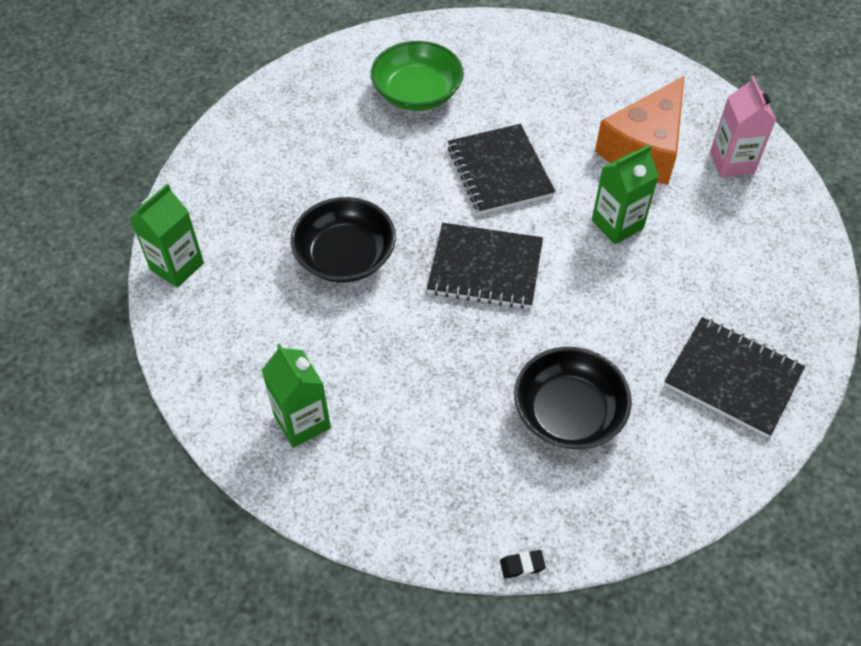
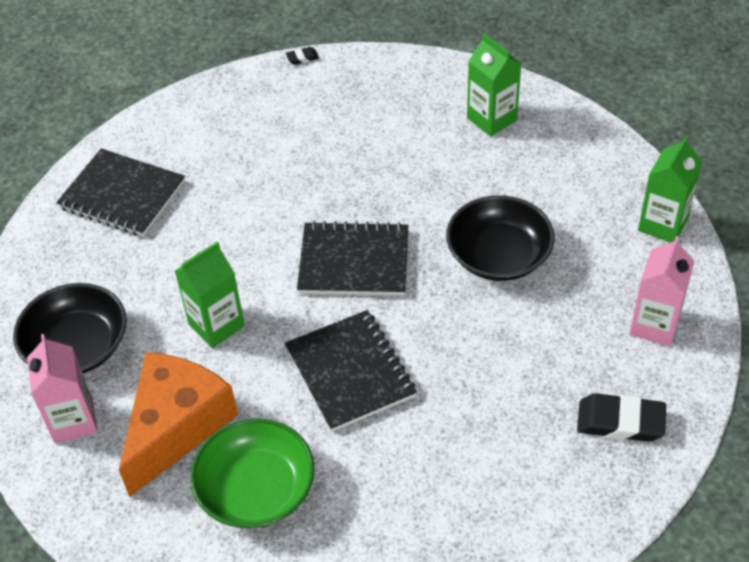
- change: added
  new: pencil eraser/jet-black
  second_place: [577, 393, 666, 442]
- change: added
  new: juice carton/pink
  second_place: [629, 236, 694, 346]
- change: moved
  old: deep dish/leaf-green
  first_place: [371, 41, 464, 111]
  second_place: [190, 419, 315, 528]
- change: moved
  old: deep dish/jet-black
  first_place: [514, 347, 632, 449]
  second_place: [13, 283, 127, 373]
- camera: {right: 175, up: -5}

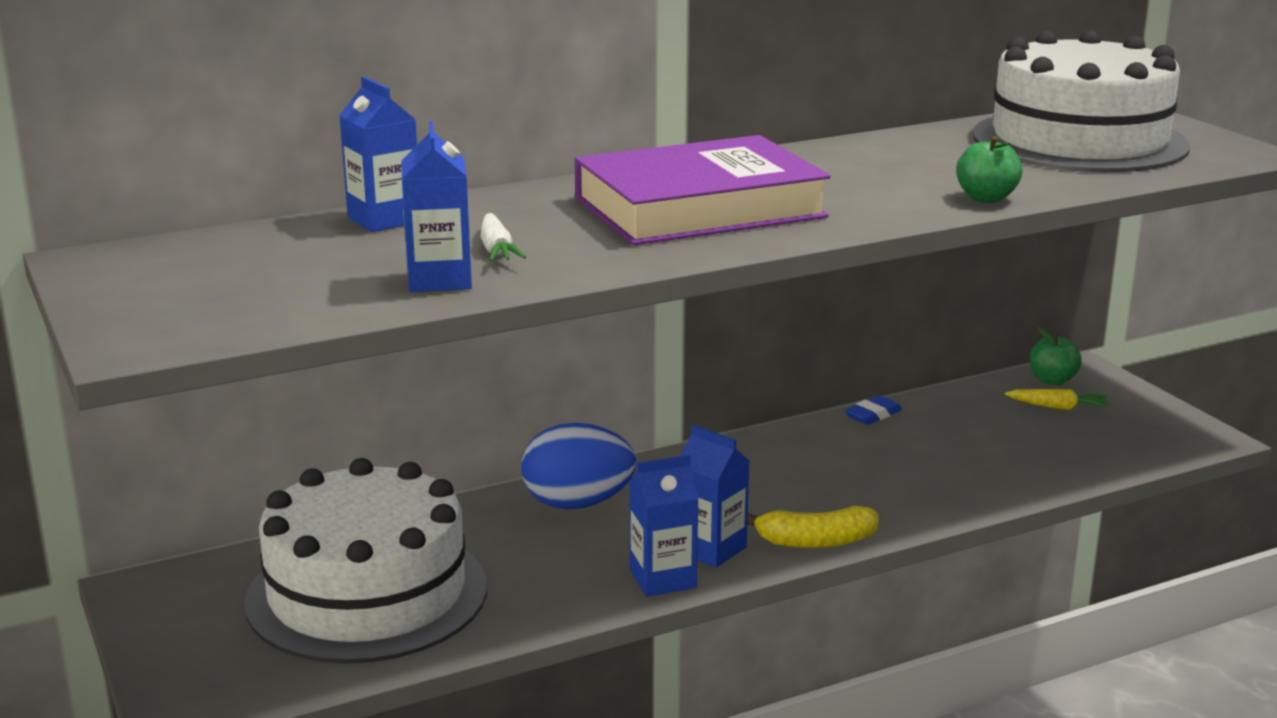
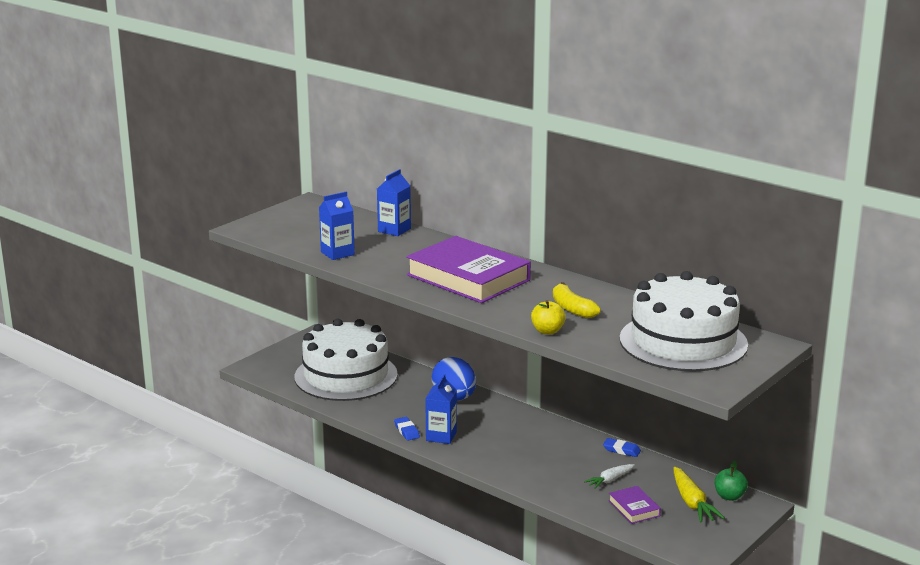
- change: added
  new: hardcover/violet
  second_place: [609, 486, 661, 524]
- change: moved
  old: carrot/white
  first_place: [481, 213, 526, 261]
  second_place: [584, 464, 635, 489]
- change: moved
  old: banana fruit/golden
  first_place: [747, 506, 878, 548]
  second_place: [553, 282, 601, 318]
- change: replaced
  old: juice carton/royal blue
  new: pencil eraser/royal blue
  first_place: [629, 455, 699, 597]
  second_place: [394, 417, 420, 441]
- change: recoloured
  old: apple/leaf-green
  new: apple/golden
  first_place: [956, 136, 1023, 203]
  second_place: [531, 300, 566, 334]
- change: resized
  old: carrot/golden
  first_place: [1005, 389, 1109, 410]
  second_place: [674, 467, 725, 523]
  factor: 1.58
- camera: {right: 65, up: 0}

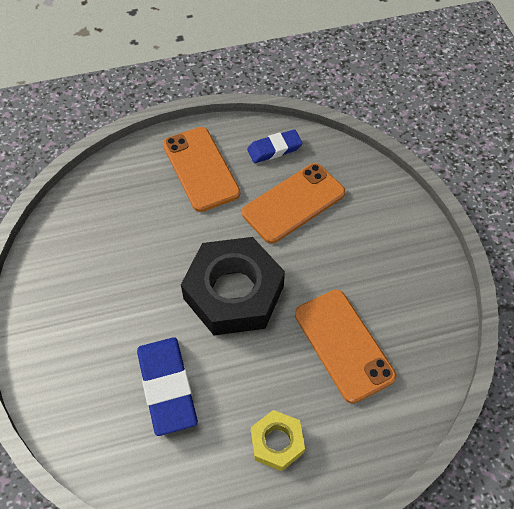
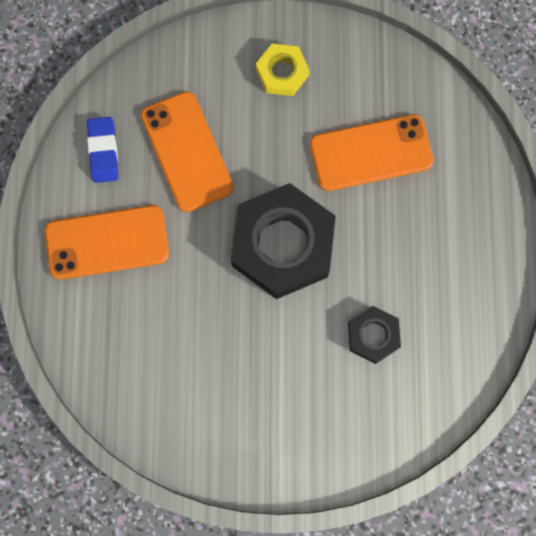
- change: moved
  old: hex nut/golden
  first_place: [251, 410, 305, 471]
  second_place: [256, 43, 309, 96]
- change: replaced
  old: pencil eraser/royal blue
  new: hex nut/jet-black
  first_place: [137, 337, 198, 436]
  second_place: [348, 306, 401, 364]
- camera: {right: -75, up: 20}

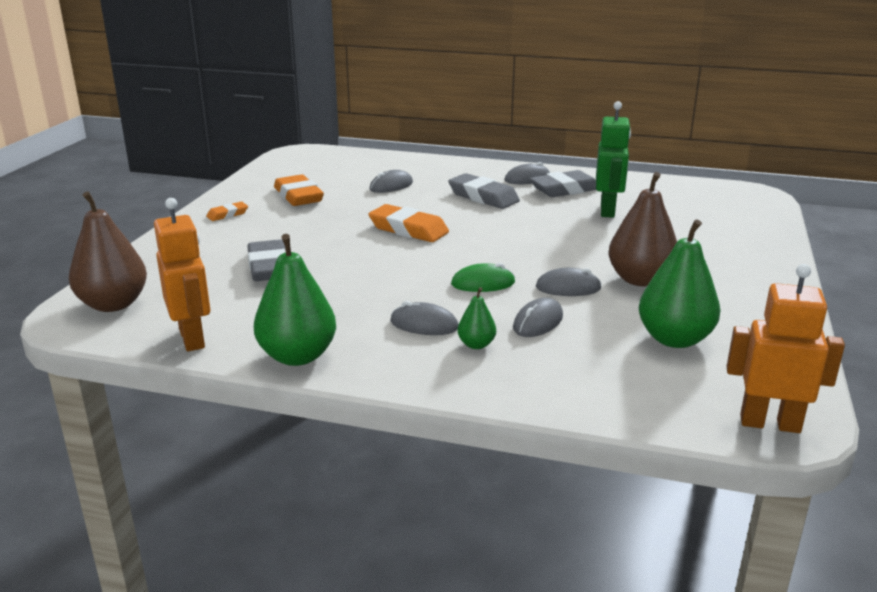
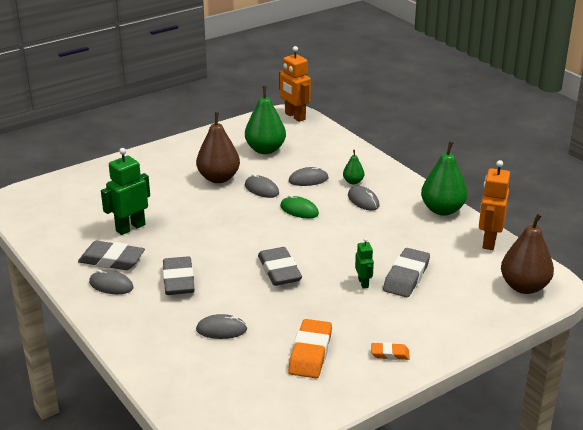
- change: added
  new: robot figure/leaf-green
  second_place: [355, 238, 374, 288]
- change: recoloured
  old: pencil eraser/orange-coloured
  new: pencil eraser/gray
  first_place: [369, 204, 449, 242]
  second_place: [258, 247, 302, 286]
- camera: {right: -140, up: 5}

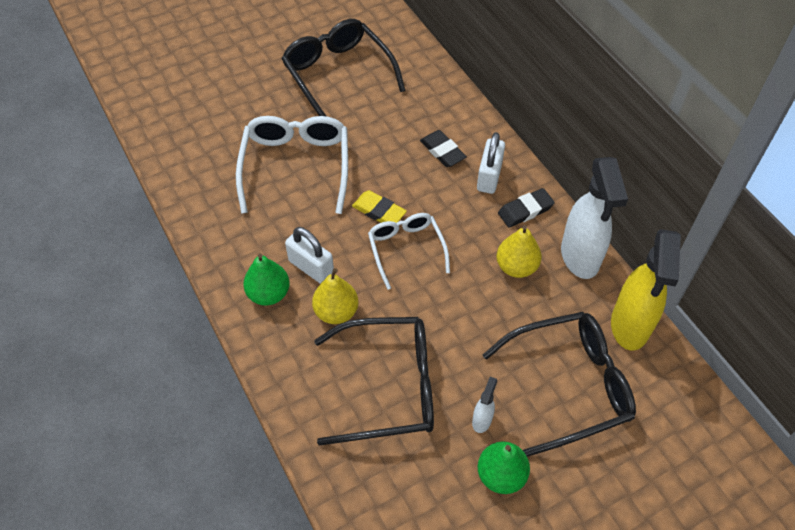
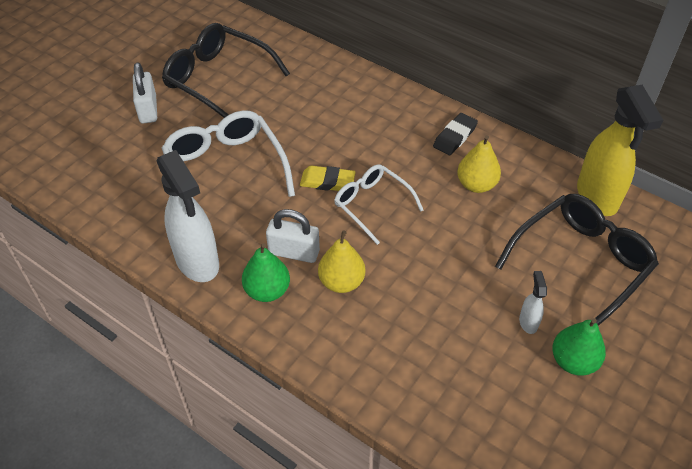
- change: removed
  old: glasses/jet-black
  first_place: [314, 317, 434, 446]
- change: removed
  old: pencil eraser/jet-black
  first_place: [420, 130, 467, 167]
- change: moved
  old: small lock/white
  first_place: [477, 132, 505, 194]
  second_place: [133, 62, 157, 124]
- change: moved
  old: spray cleaner/white
  first_place: [561, 157, 628, 279]
  second_place: [157, 150, 219, 282]
- camera: {right: -25, up: -5}

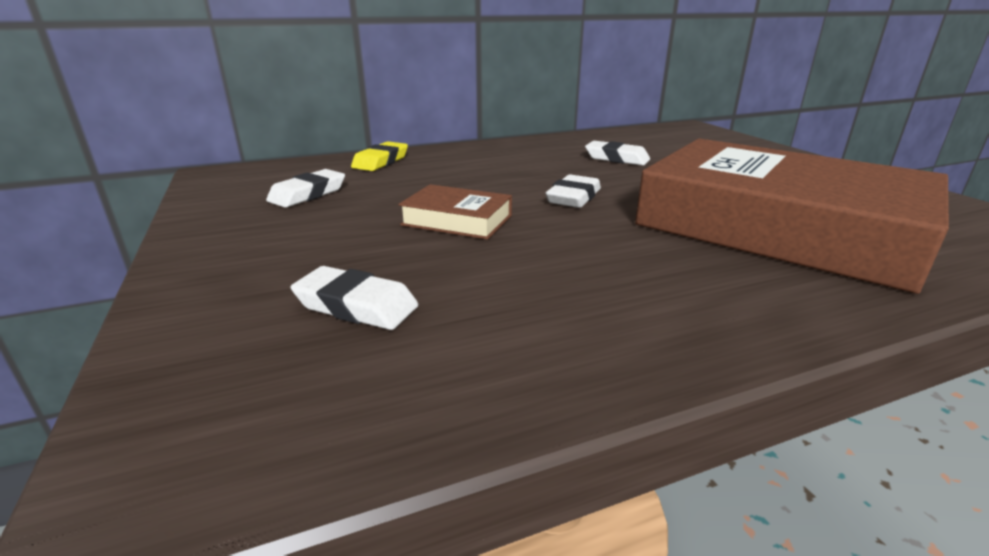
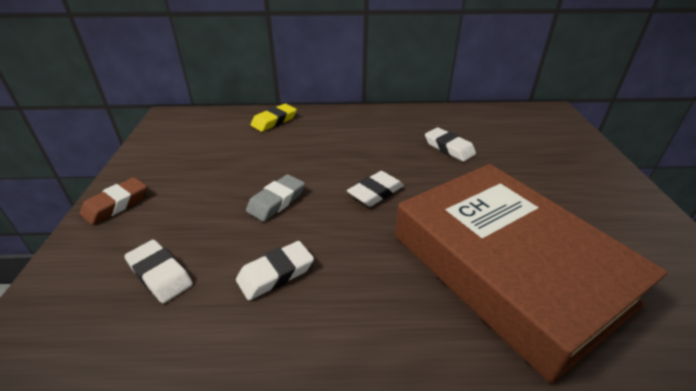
- change: added
  new: pencil eraser/brown
  second_place: [80, 177, 147, 225]
- change: moved
  old: pencil eraser/white
  first_place: [266, 169, 345, 208]
  second_place: [236, 241, 314, 300]
- change: replaced
  old: hardcover/brown
  new: pencil eraser/gray
  first_place: [398, 184, 512, 240]
  second_place: [246, 174, 305, 222]
- camera: {right: 20, up: 10}

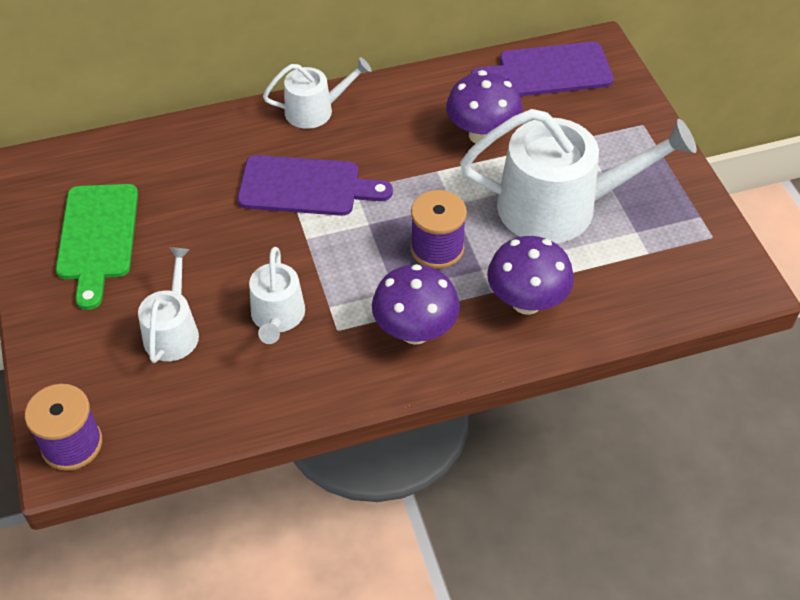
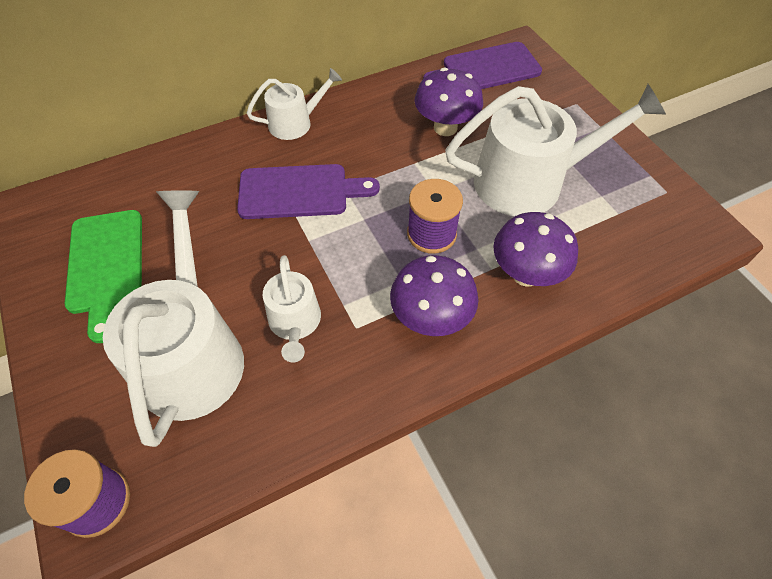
- change: resized
  old: watering pot/white
  first_place: [138, 247, 199, 363]
  second_place: [103, 191, 244, 447]
  factor: 1.9
- camera: {right: -10, up: 5}

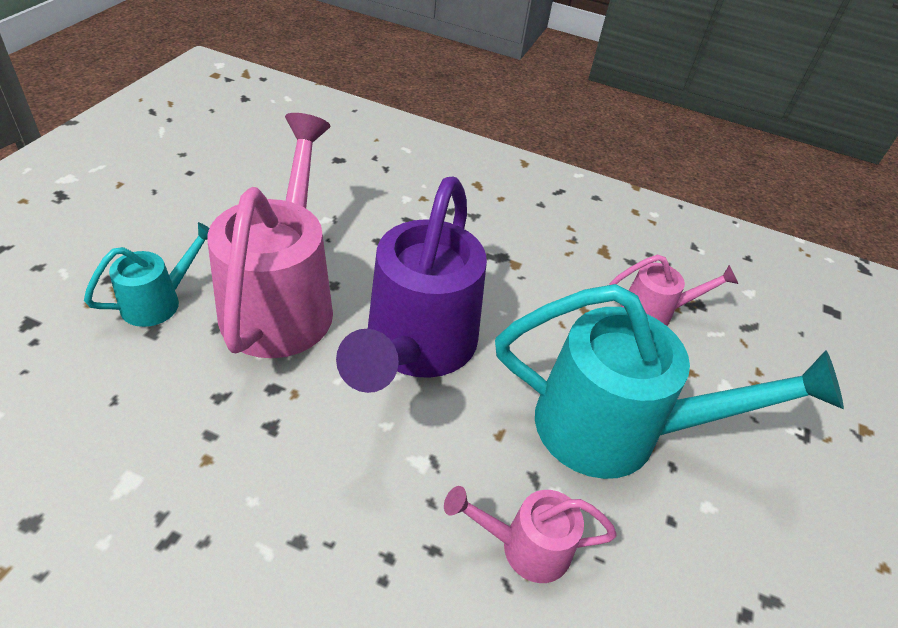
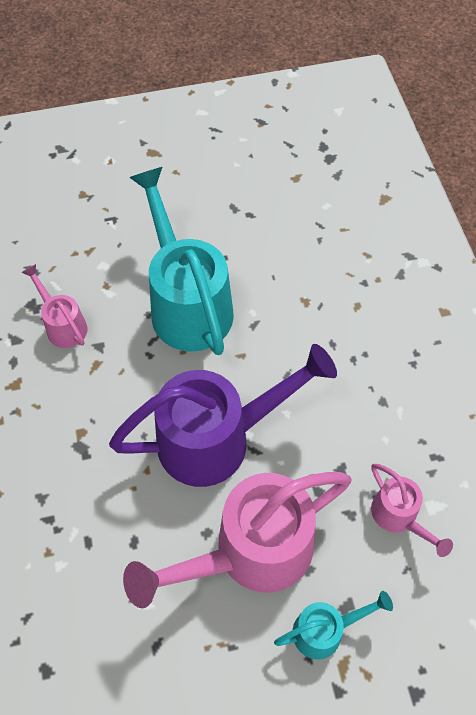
- change: moved
  old: watering pot/pink
  first_place: [444, 486, 617, 583]
  second_place: [371, 464, 453, 557]
- change: turned
  old: watering pot/teal
  first_place: [84, 222, 209, 327]
  second_place: [274, 591, 393, 659]
  degrees: 150
- camera: {right: -120, up: 15}

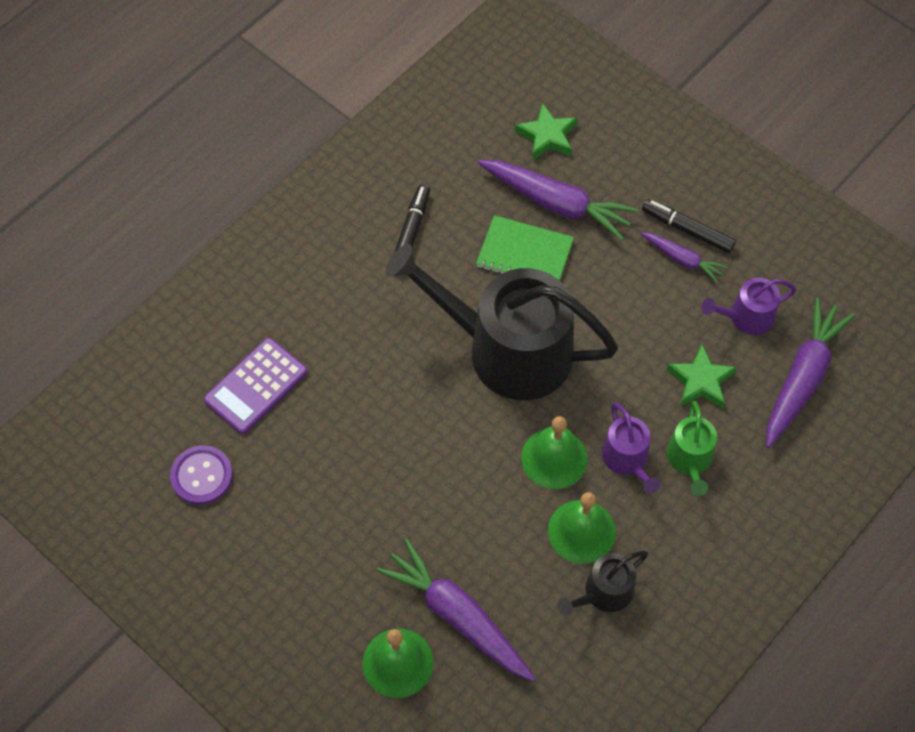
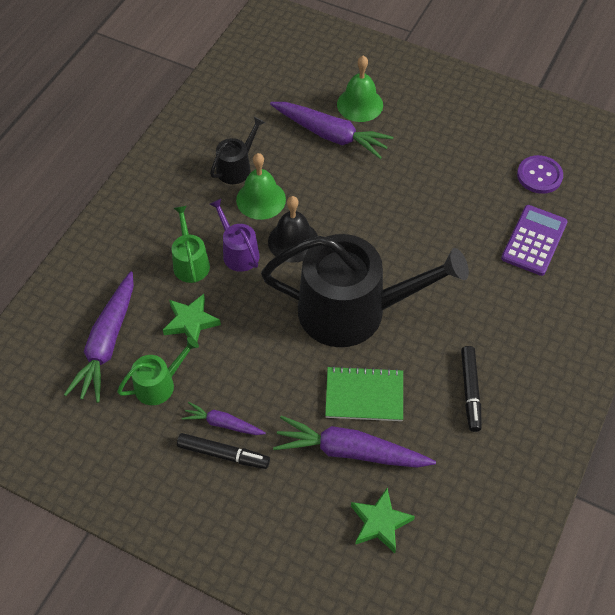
- change: recoloured
  old: bell/leaf-green
  new: bell/jet-black
  first_place: [521, 416, 588, 489]
  second_place: [268, 196, 318, 263]
- change: recoloured
  old: watering pot/violet
  new: watering pot/leaf-green
  first_place: [702, 278, 797, 335]
  second_place: [117, 337, 199, 405]
- camera: {right: 165, up: -5}

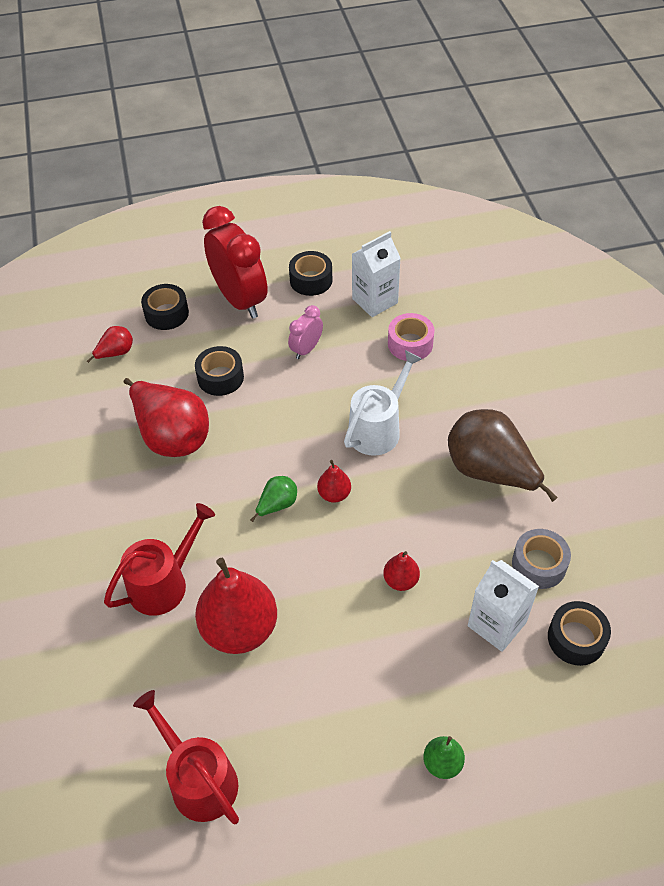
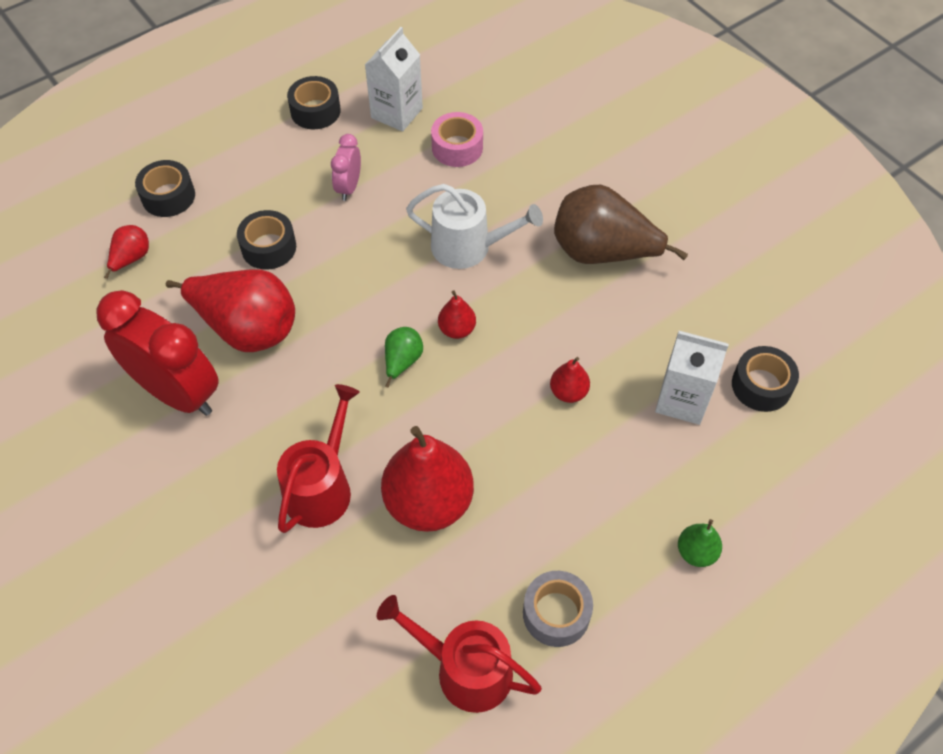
- change: moved
  old: alarm clock/scarlet
  first_place: [202, 206, 268, 319]
  second_place: [96, 290, 219, 416]
- change: moved
  old: tape/gray
  first_place: [512, 529, 571, 589]
  second_place: [523, 571, 593, 647]
- change: turned
  old: watering pot/white
  first_place: [344, 350, 422, 456]
  second_place: [406, 184, 543, 269]
  degrees: 90
- camera: {right: -25, up: 5}

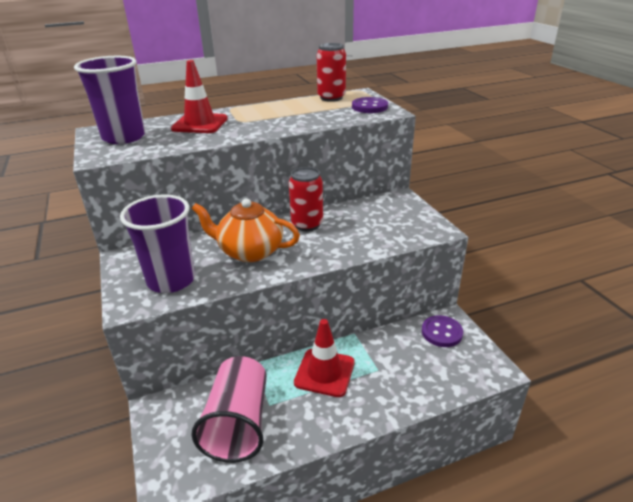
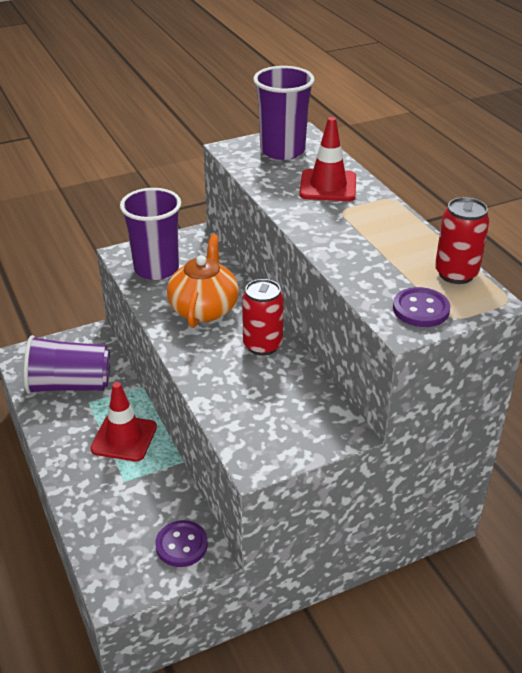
- change: recoloured
  old: tumbler/pink
  new: tumbler/violet
  first_place: [191, 356, 267, 463]
  second_place: [24, 335, 110, 394]
- camera: {right: 85, up: 5}

